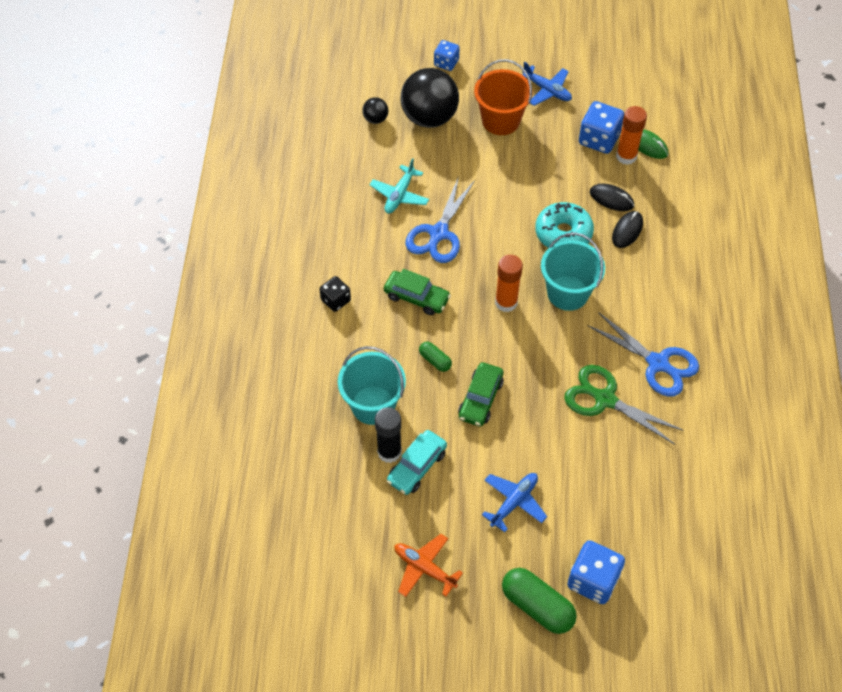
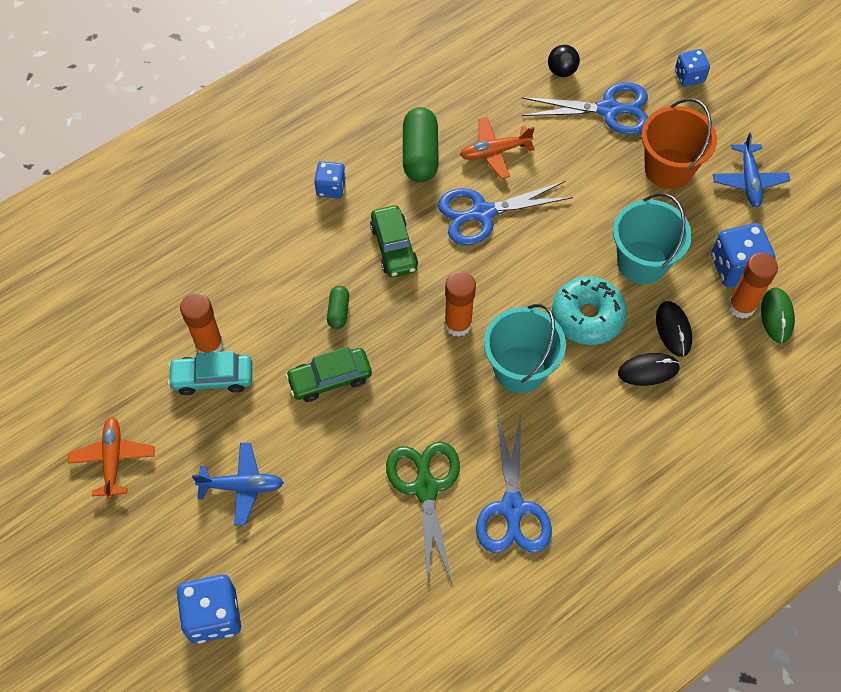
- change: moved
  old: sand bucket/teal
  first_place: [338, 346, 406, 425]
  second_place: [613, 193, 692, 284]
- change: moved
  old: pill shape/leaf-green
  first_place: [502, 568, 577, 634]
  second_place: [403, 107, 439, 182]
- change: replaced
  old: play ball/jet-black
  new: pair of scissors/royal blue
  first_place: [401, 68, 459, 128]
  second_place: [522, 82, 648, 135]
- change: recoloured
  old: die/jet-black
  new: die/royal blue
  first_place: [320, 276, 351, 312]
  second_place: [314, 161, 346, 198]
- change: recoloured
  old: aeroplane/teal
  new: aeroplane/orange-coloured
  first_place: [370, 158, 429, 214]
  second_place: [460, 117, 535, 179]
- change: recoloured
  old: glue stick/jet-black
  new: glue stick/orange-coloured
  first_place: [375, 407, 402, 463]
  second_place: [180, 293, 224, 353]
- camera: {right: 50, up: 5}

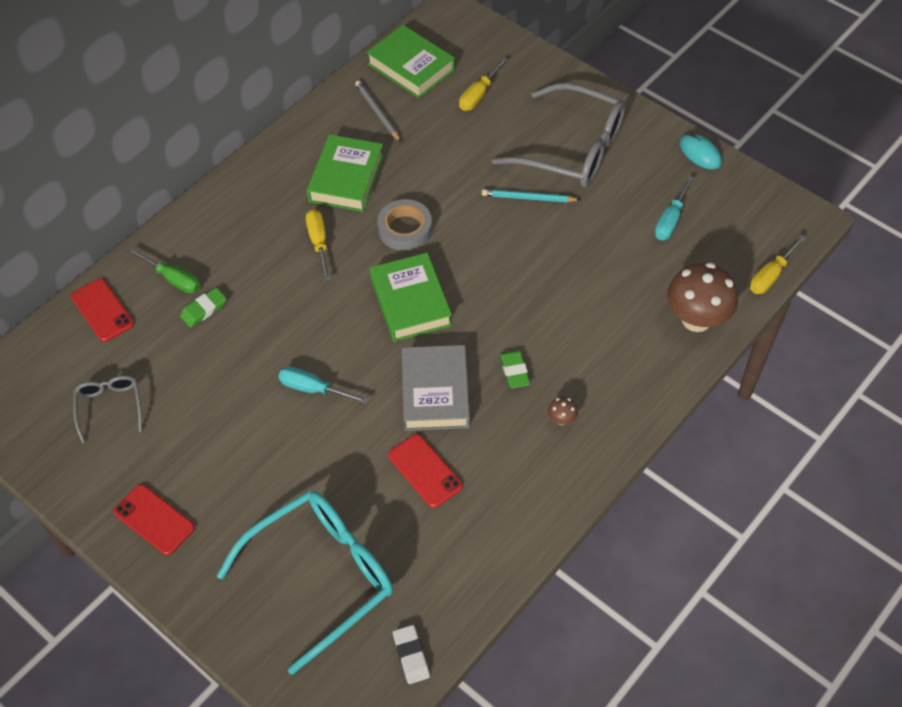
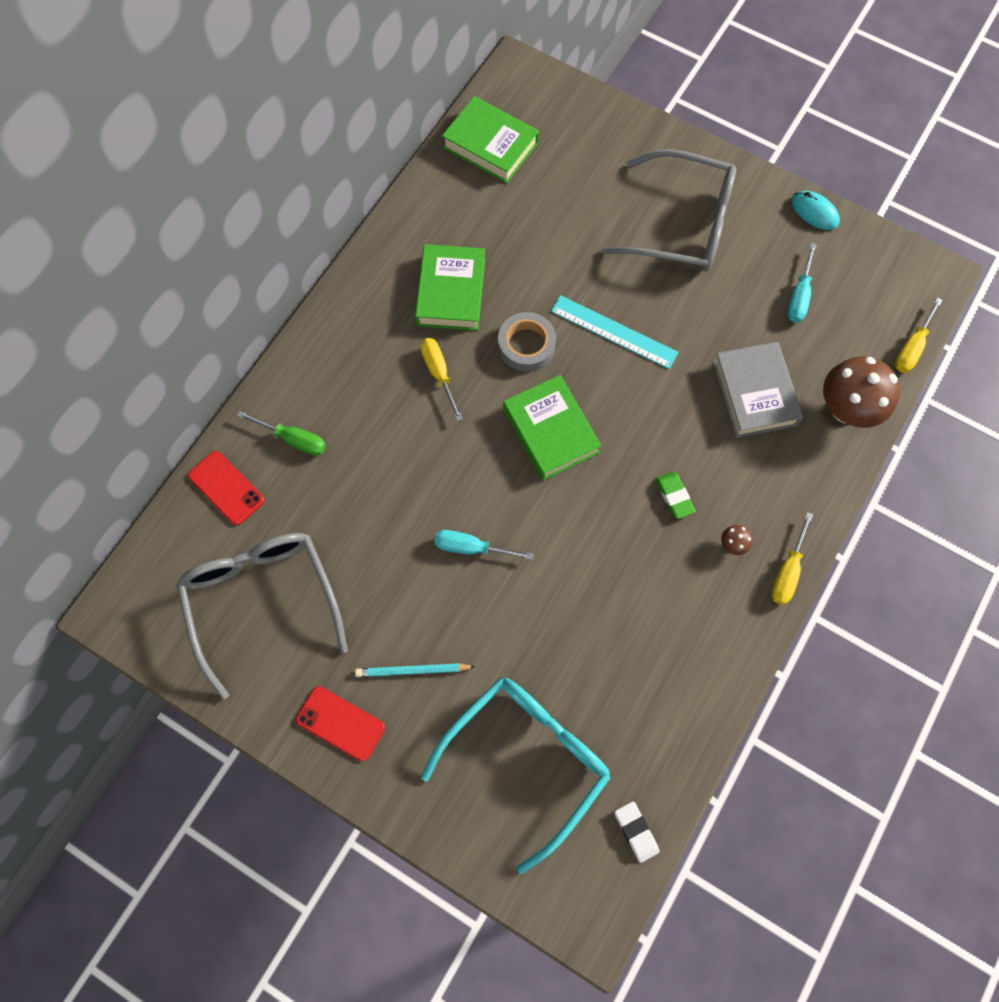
- change: removed
  old: pencil eraser/leaf-green
  first_place: [180, 288, 227, 327]
- change: removed
  old: lead pencil/gray
  first_place: [355, 80, 401, 142]
- change: removed
  old: smartphone/scarlet
  first_place: [388, 434, 463, 508]
- change: added
  new: ruler/teal
  second_place: [551, 295, 678, 369]
- change: moved
  old: hardcover/gray
  first_place: [402, 345, 470, 431]
  second_place: [713, 342, 803, 438]
- change: moved
  old: hand screwdriver/golden
  first_place: [459, 57, 508, 111]
  second_place: [771, 512, 813, 605]
- change: moved
  old: lead pencil/teal
  first_place: [482, 189, 580, 202]
  second_place: [355, 663, 475, 677]
- change: resized
  old: glasses/gray
  first_place: [73, 375, 142, 443]
  second_place: [176, 533, 348, 700]
  factor: 2.05
- camera: {right: -10, up: 15}

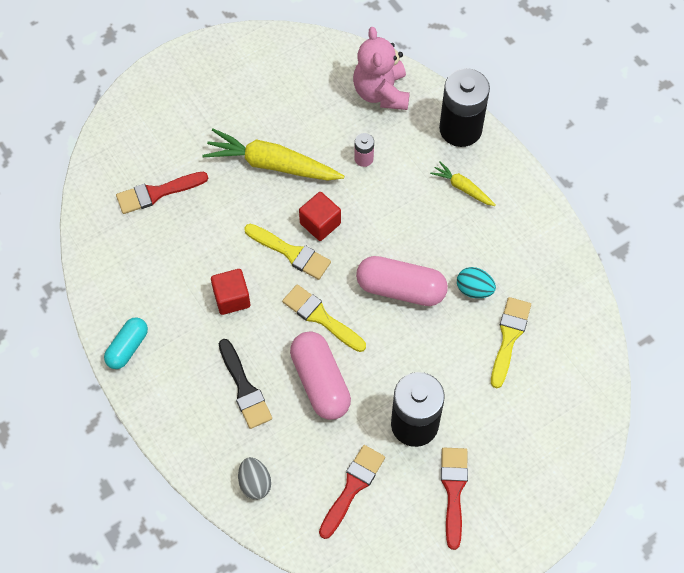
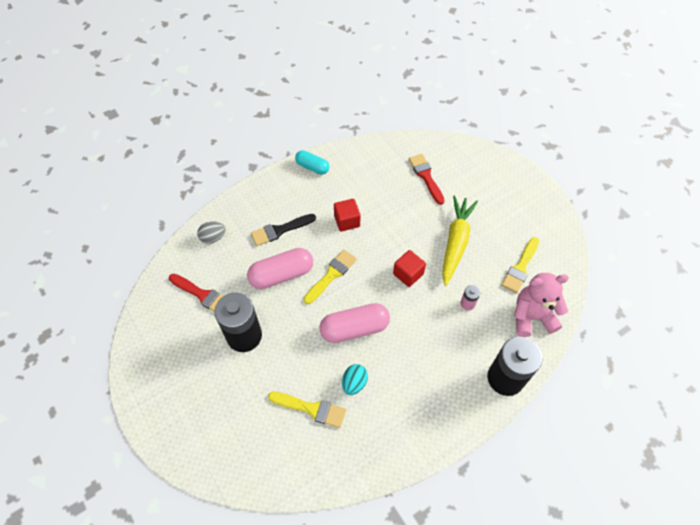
- change: removed
  old: carrot/golden
  first_place: [430, 161, 496, 206]
- change: removed
  old: paint brush/scarlet
  first_place: [441, 448, 468, 550]
- change: moved
  old: paint brush/golden
  first_place: [244, 224, 331, 280]
  second_place: [501, 237, 539, 293]
- change: turned
  old: pill shape/pink
  first_place: [356, 256, 448, 306]
  second_place: [319, 303, 390, 343]
  degrees: 60
- camera: {right: 90, up: -5}

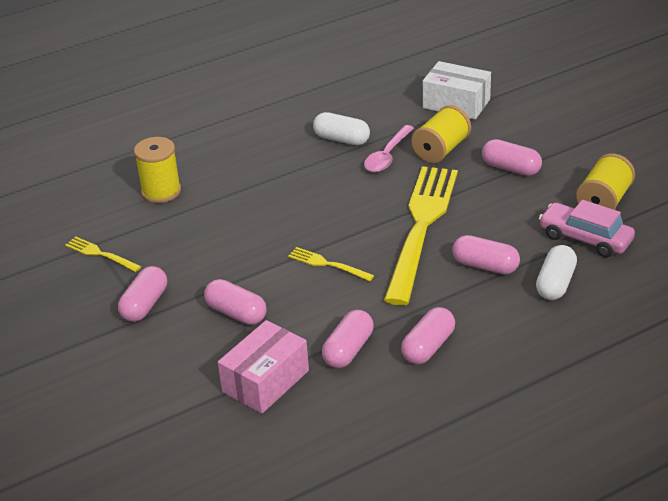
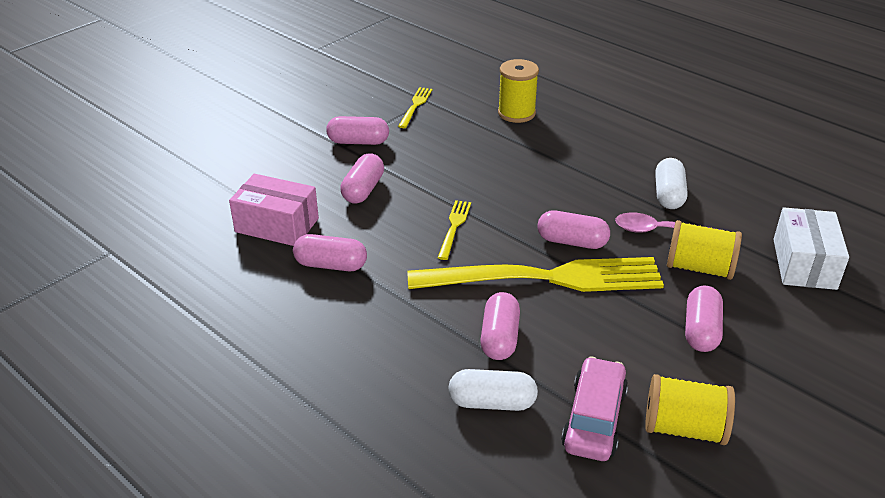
- change: moved
  old: pill shape/pink
  first_place: [401, 307, 455, 364]
  second_place: [537, 210, 610, 249]
- camera: {right: 70, up: 0}

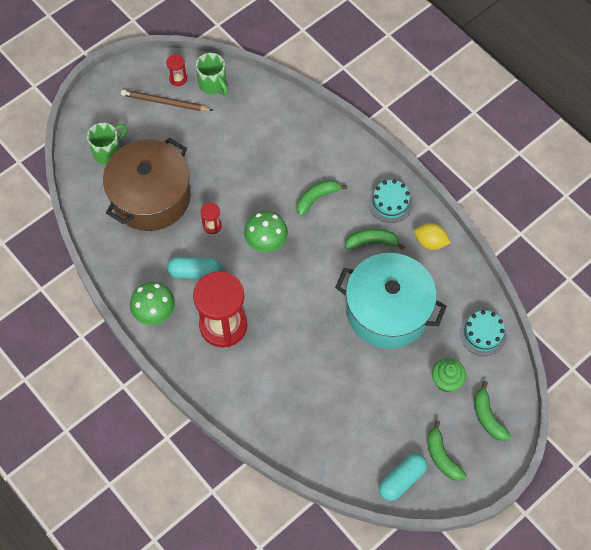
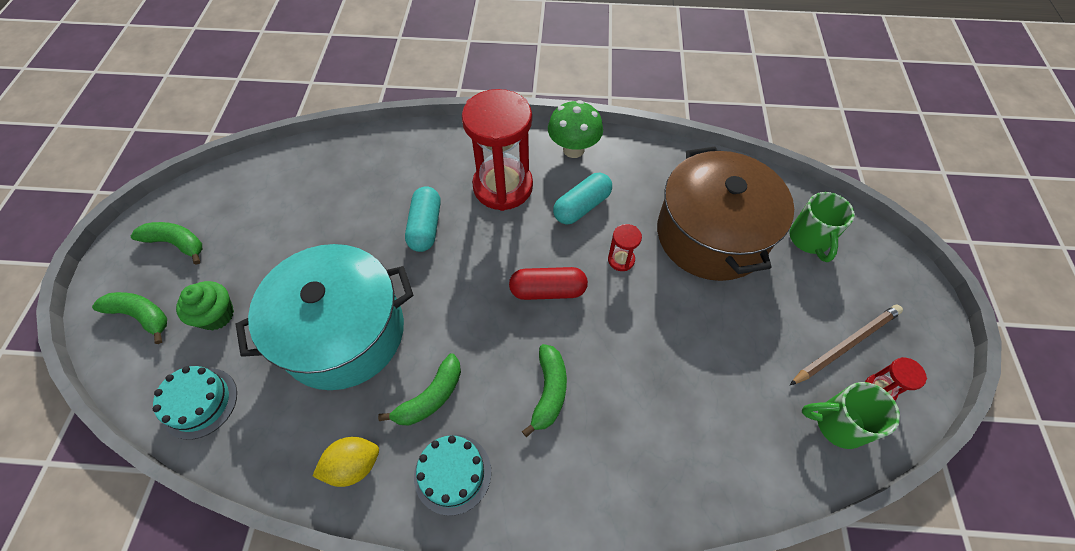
- change: moved
  old: pill shape/teal
  first_place: [379, 453, 427, 501]
  second_place: [405, 186, 441, 252]
- change: replaced
  old: mushroom/leaf-green
  new: pill shape/scarlet
  first_place: [244, 211, 288, 252]
  second_place: [509, 267, 588, 300]
- camera: {right: 135, up: -5}

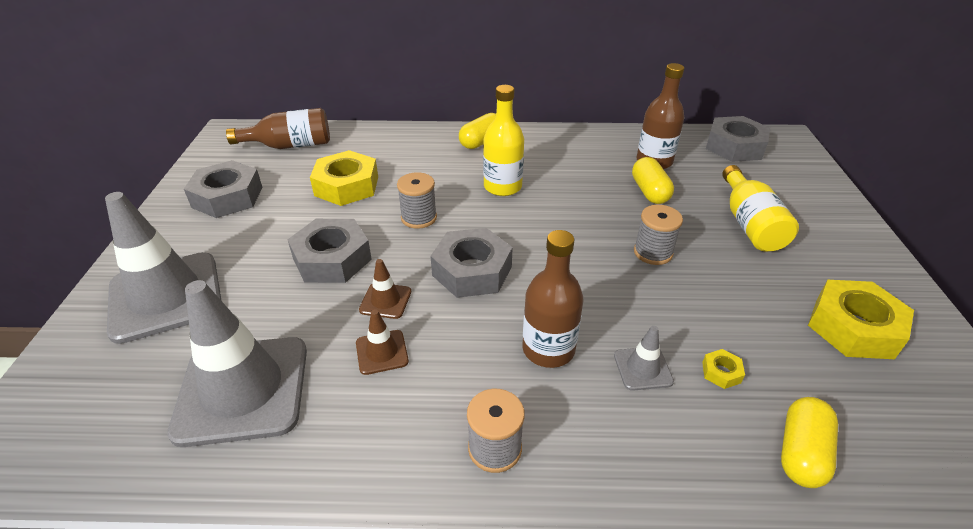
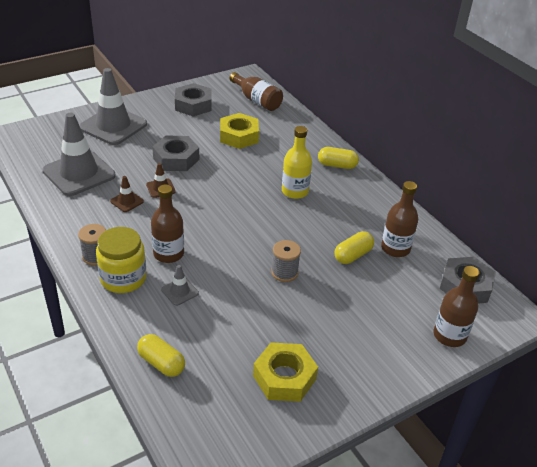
- change: removed
  old: bobbin/gray
  first_place: [397, 172, 437, 229]
- change: removed
  old: hex nut/gray
  first_place: [430, 228, 513, 298]
- change: removed
  old: hex nut/golden
  first_place: [702, 349, 745, 389]
- change: removed
  old: bottle/golden
  first_place: [722, 165, 799, 252]
- change: added
  new: jam jar/golden
  second_place: [96, 227, 147, 293]
- change: added
  new: bottle/brown
  second_place: [433, 266, 480, 347]
- change: turned
  old: pill shape/golden
  first_place: [781, 397, 838, 488]
  second_place: [137, 334, 185, 377]
  degrees: 45
- camera: {right: 55, up: 0}

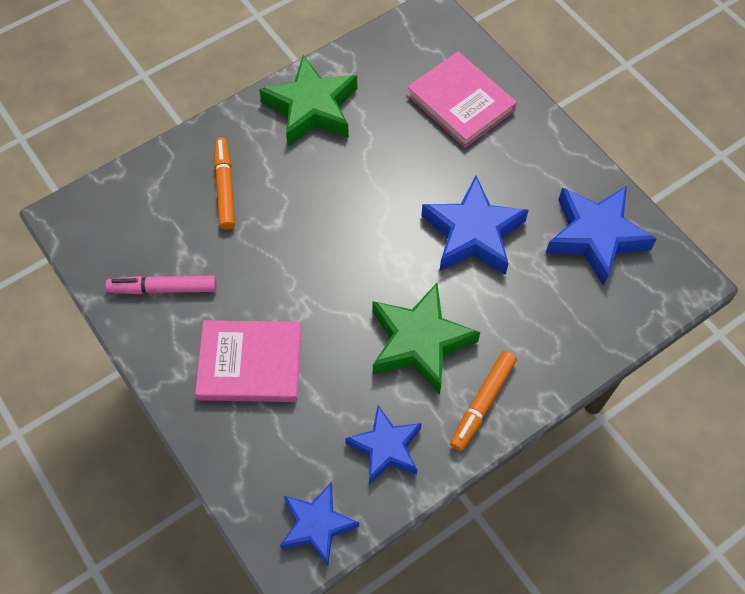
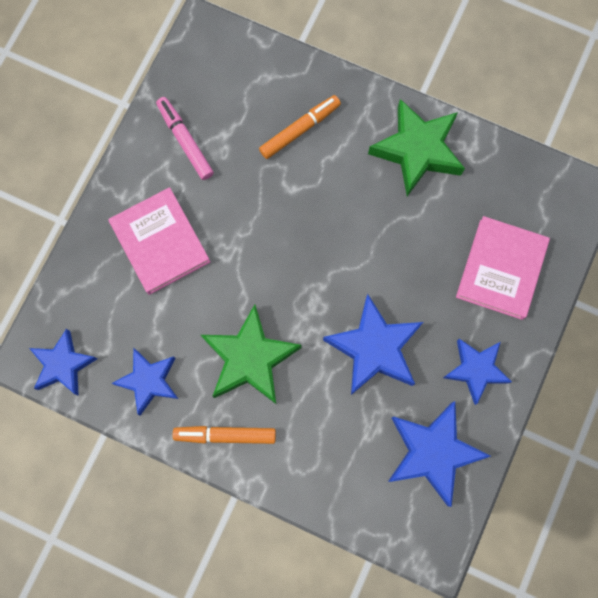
- change: added
  new: star/royal blue
  second_place: [443, 339, 512, 405]
- camera: {right: 60, up: 15}

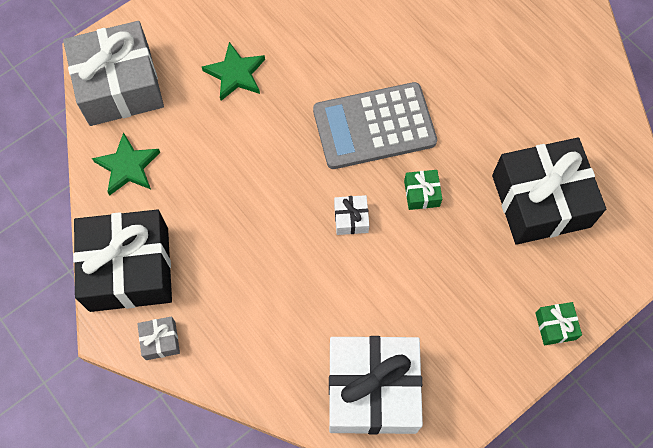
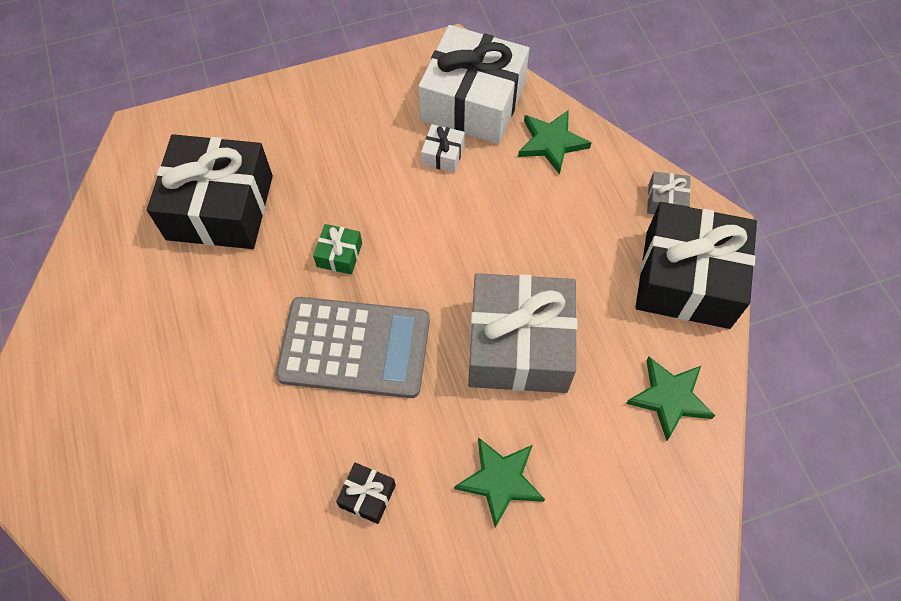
- change: removed
  old: wrapped gift/leaf-green
  first_place: [535, 302, 582, 345]
- change: added
  new: wrapped gift/jet-black
  second_place: [336, 463, 396, 524]
- change: added
  new: star/leaf-green
  second_place: [518, 110, 592, 175]
- change: moved
  old: wrapped gift/gray
  first_place: [63, 21, 164, 126]
  second_place: [468, 273, 577, 393]
- change: moved
  old: wrapped gift/white
  first_place: [334, 195, 369, 235]
  second_place: [421, 124, 465, 173]
- camera: {right: -160, up: -5}

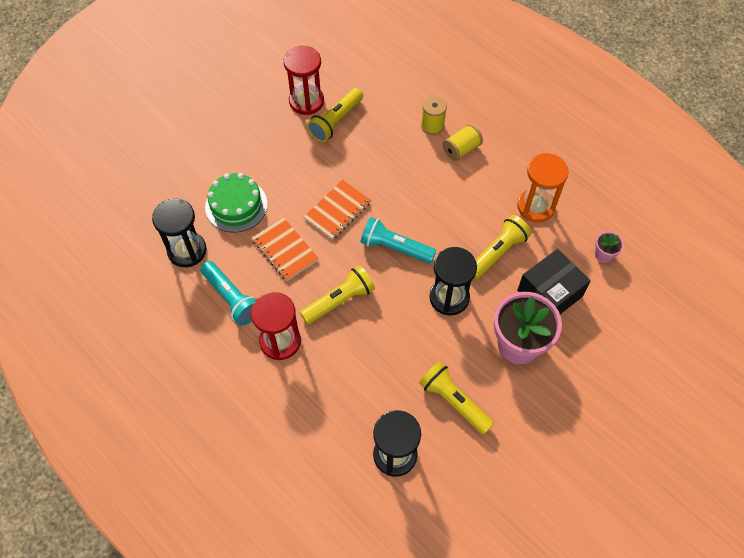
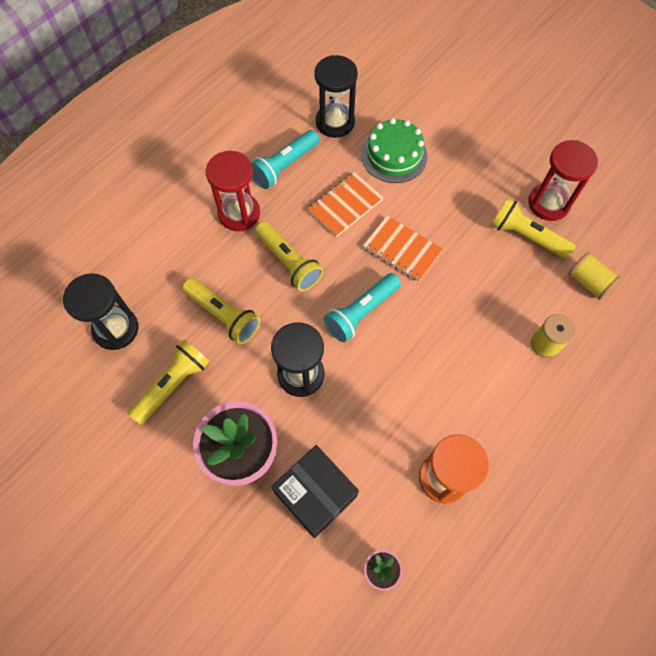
- change: moved
  old: bobbin/golden
  first_place: [443, 124, 483, 161]
  second_place: [568, 252, 621, 300]
- change: moved
  old: pocket torch/golden
  first_place: [473, 215, 531, 280]
  second_place: [182, 278, 260, 344]
- change: turned
  old: pocket torch/teal
  first_place: [361, 217, 436, 263]
  second_place: [324, 273, 401, 342]
  degrees: -150
- camera: {right: 85, up: 5}

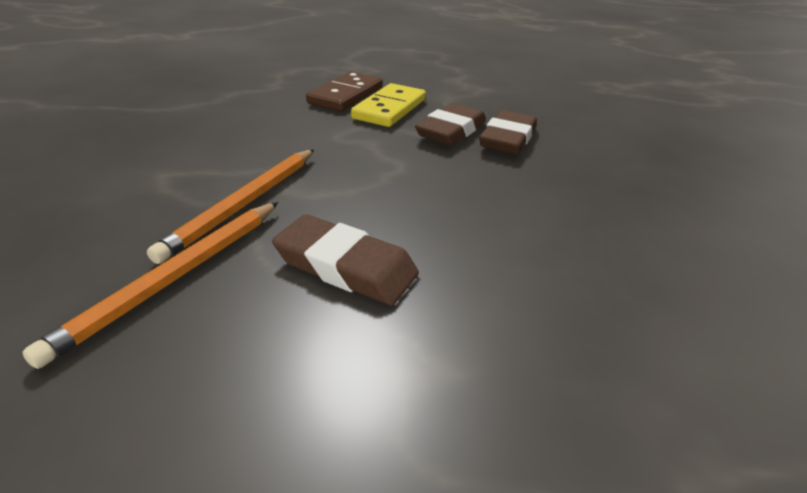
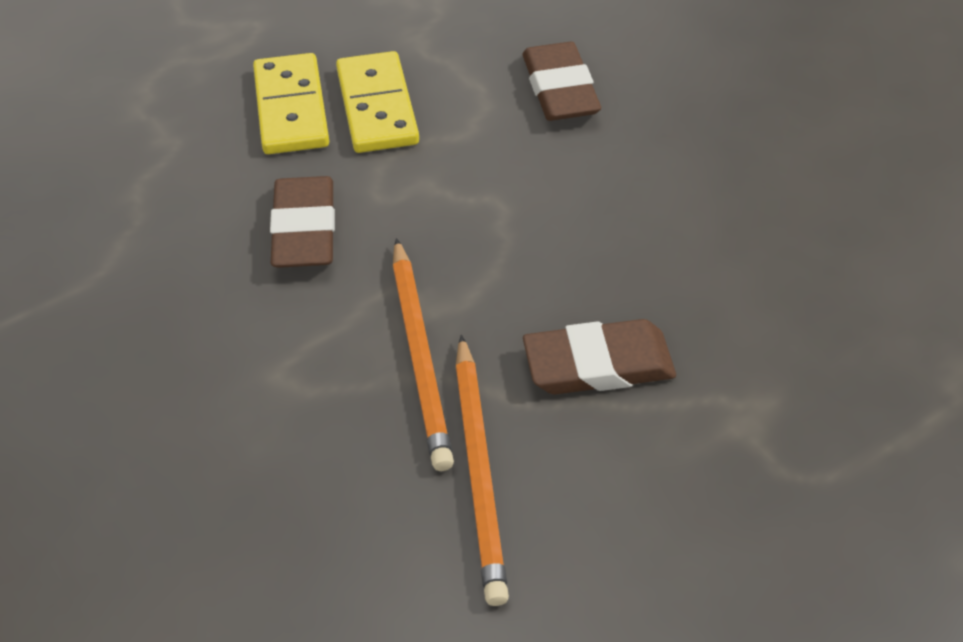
- change: moved
  old: pencil eraser/brown
  first_place: [415, 103, 486, 145]
  second_place: [270, 176, 335, 268]
- change: recoloured
  old: domino/brown
  new: domino/golden
  first_place: [306, 72, 383, 111]
  second_place: [253, 53, 329, 154]
- camera: {right: -35, up: 15}

